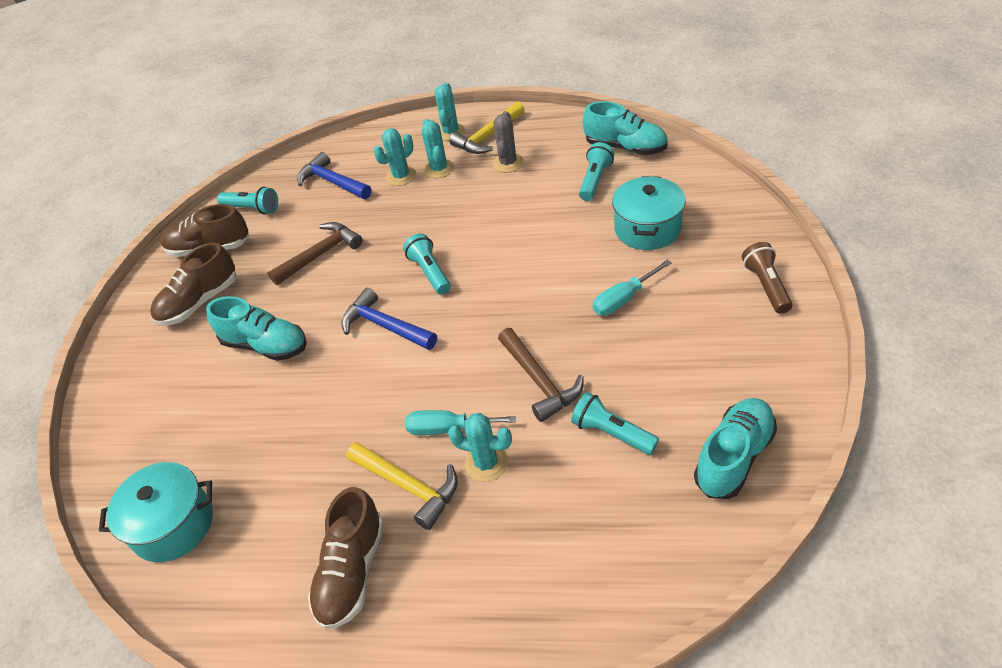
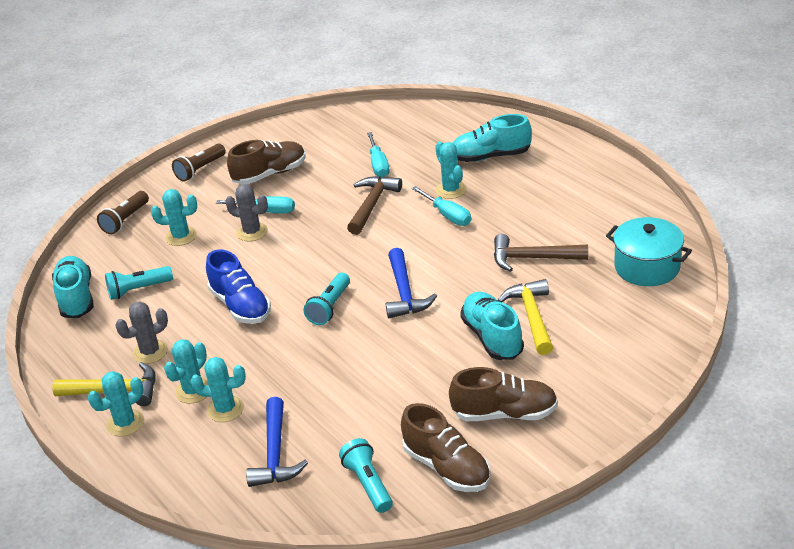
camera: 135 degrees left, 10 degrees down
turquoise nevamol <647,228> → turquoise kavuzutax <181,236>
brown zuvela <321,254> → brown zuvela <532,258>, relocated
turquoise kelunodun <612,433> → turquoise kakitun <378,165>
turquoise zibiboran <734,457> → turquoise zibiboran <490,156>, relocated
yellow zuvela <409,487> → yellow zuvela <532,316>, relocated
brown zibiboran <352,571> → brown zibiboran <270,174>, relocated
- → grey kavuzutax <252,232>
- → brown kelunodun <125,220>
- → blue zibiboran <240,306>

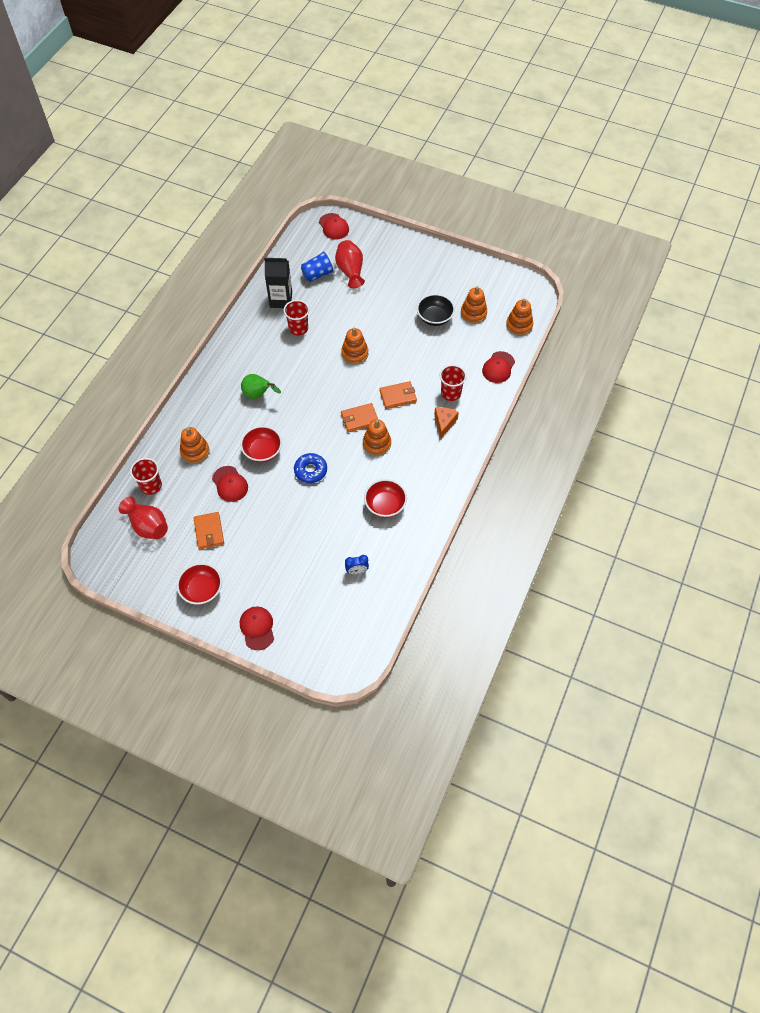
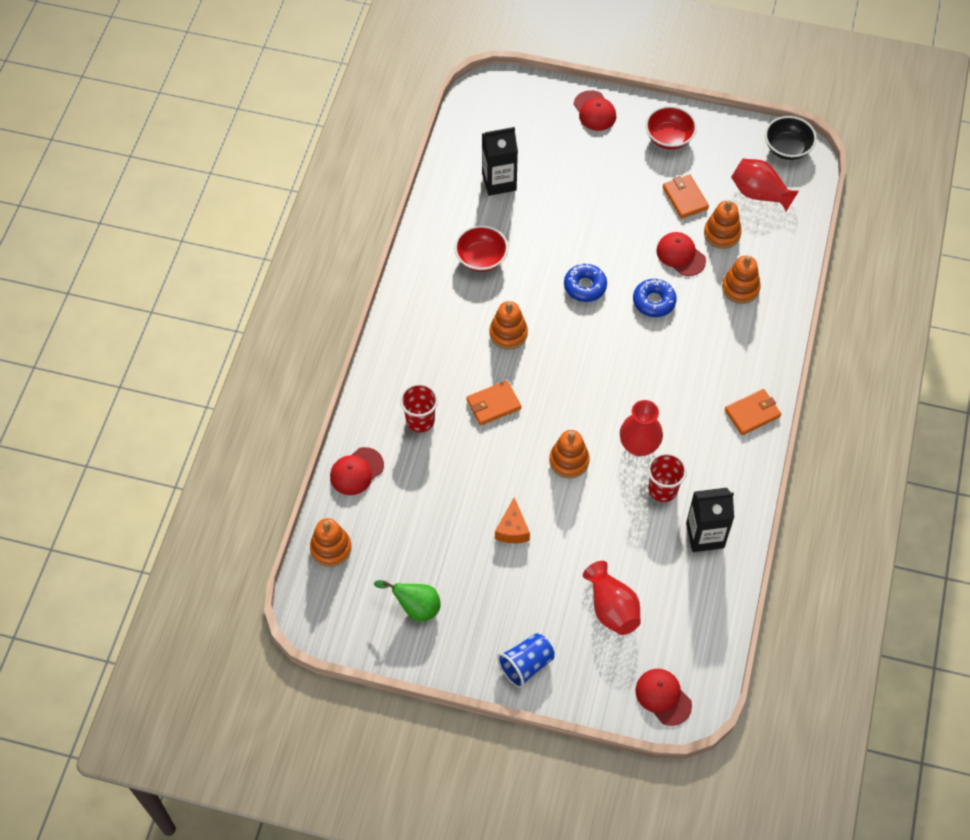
camera: 170 degrees right, 0 degrees up
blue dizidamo <318,274> → blue dizidamo <526,665>, relocated
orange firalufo <473,313> → orange firalufo <722,234>, relocated
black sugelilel <435,318> → black sugelilel <787,148>, relocated
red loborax <498,367> → red loborax <356,471>, 150 degrees counterclockwise
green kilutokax <258,395> → green kilutokax <416,607>, relocated
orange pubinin <359,419> → orange pubinin <752,413>, relocated
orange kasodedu <444,423> → orange kasodedu <512,529>, relocated
red sugelilel <262,451> → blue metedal <654,301>
red dizidamo <151,486> → -
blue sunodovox <357,571> → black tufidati <499,182>
- → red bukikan <639,445>

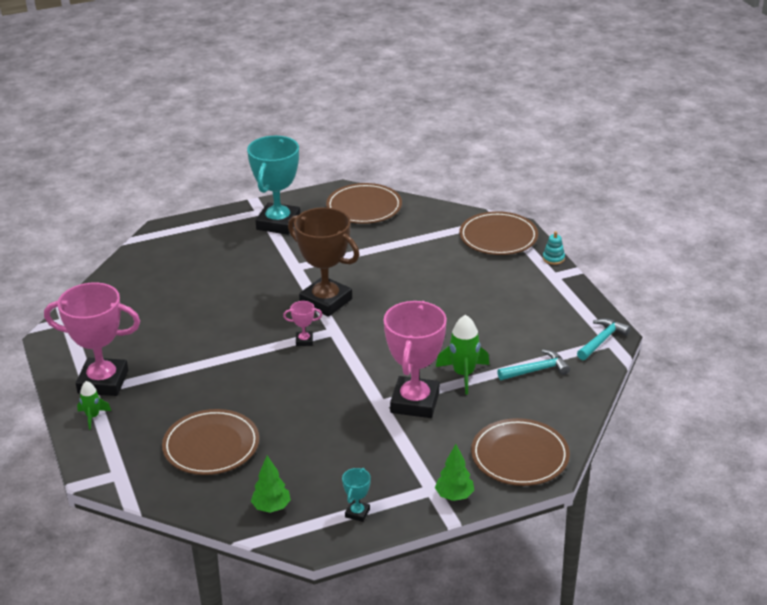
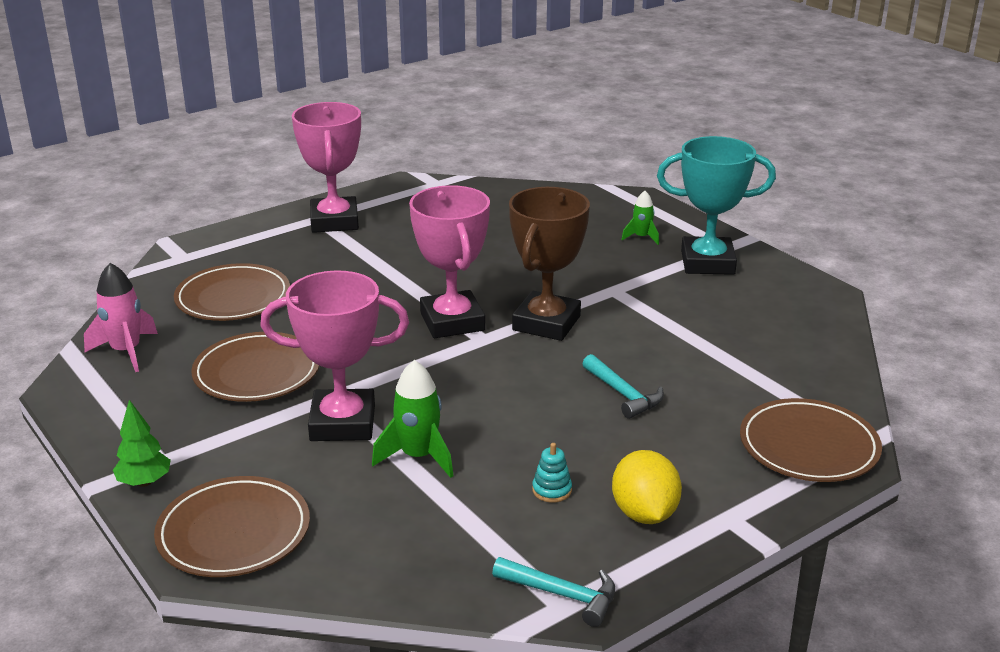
camera: 75 degrees right, 5 degrees down
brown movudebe <364,207> → brown movudebe <257,372>, relocated
turquoise firalufo <553,258> → turquoise firalufo <552,490>, relocated
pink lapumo <304,341> → pink lapumo <452,321>, x2.37
turquoise zuvela <536,370> → turquoise zuvela <623,394>, relocated
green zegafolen <93,417> → green zegafolen <641,237>, relocated
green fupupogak <271,507> → pink zegafolen <126,352>
turquoise lapumo <357,513> → -
- → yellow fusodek <644,513>

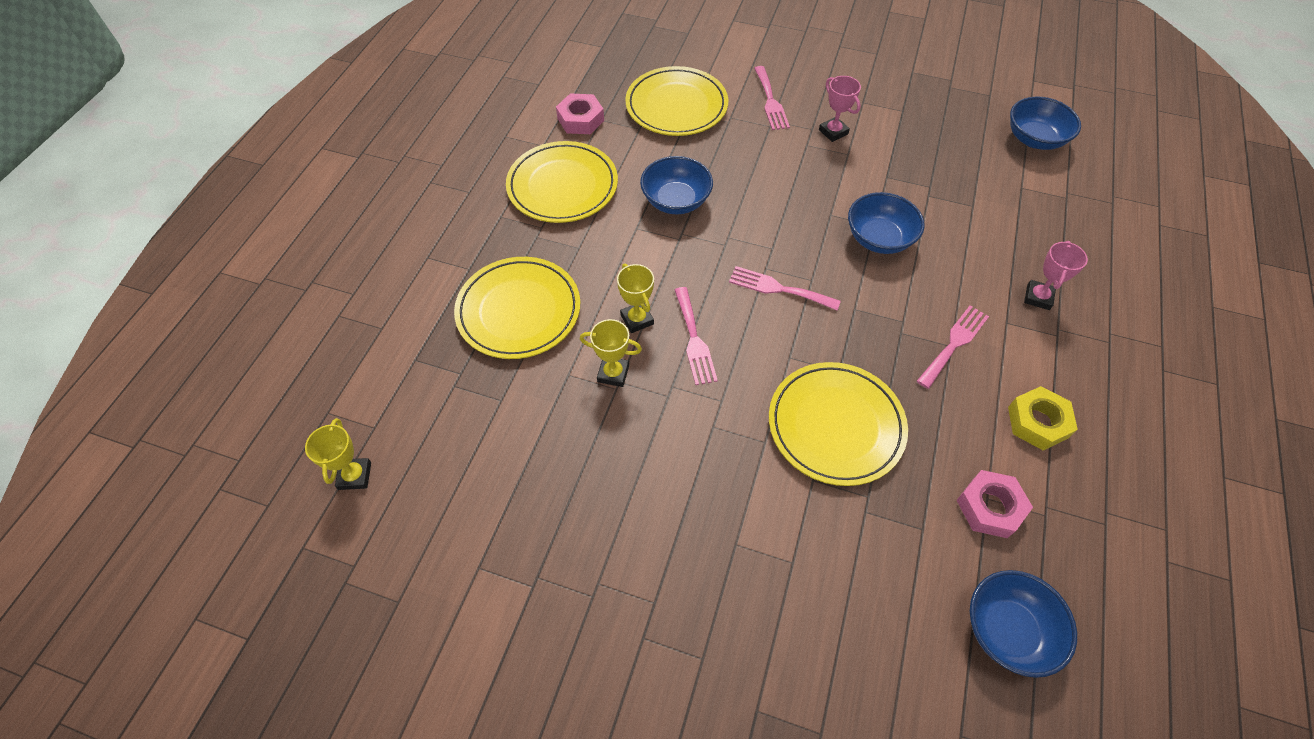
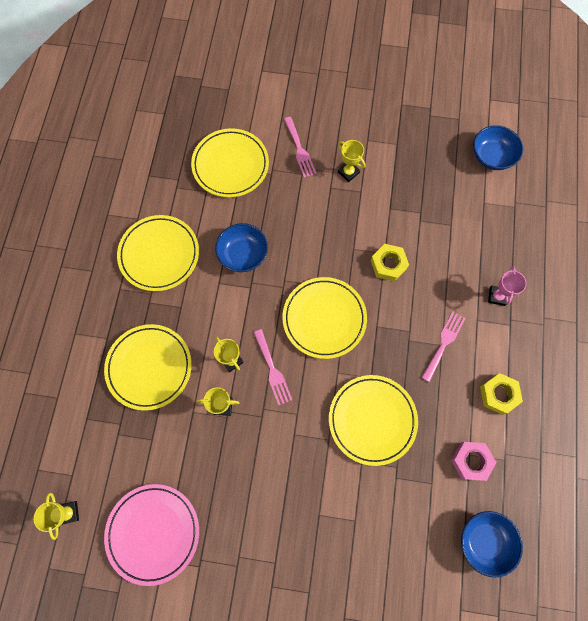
camera: 10 degrees left, 15 degrees up
pink lapumo <833,132> → yellow lapumo <348,172>
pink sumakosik <580,119> → -
blue sugelilel <879,238> → yellow sumakosik <388,264>
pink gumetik <778,288> → yellow movudebe <324,318>
- → pink movudebe <153,532>

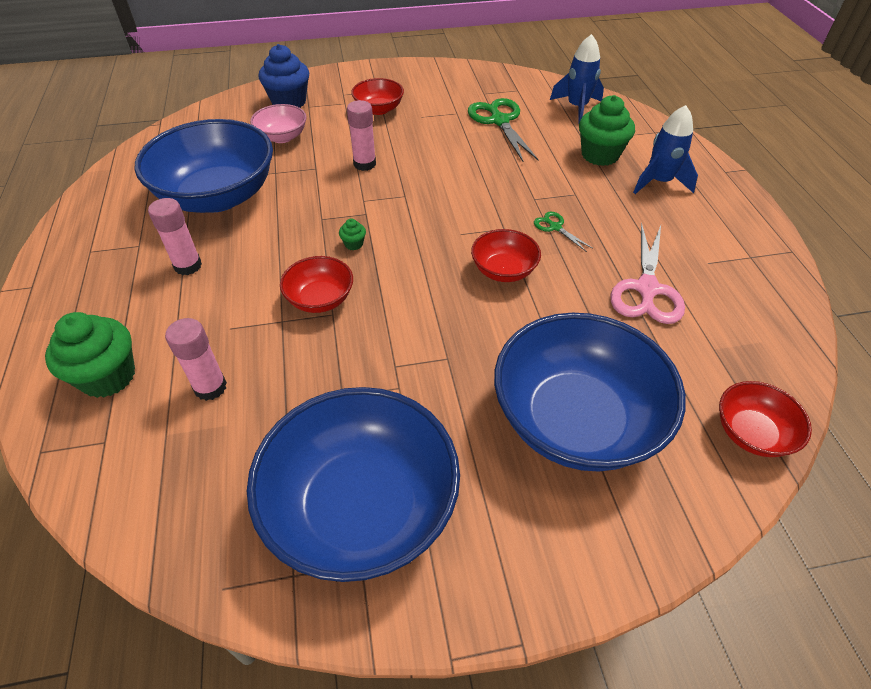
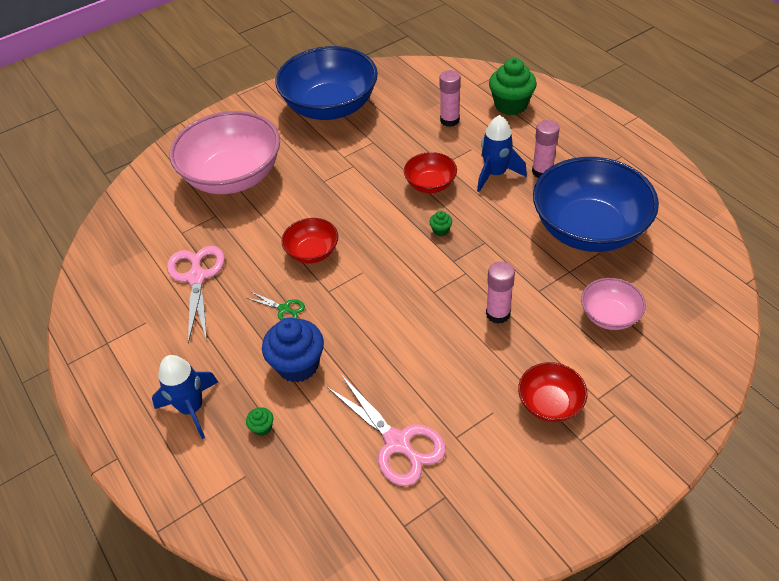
camera: 160 degrees right, 0 degrees up
blue zegafolen <577,108> → blue zegafolen <495,174>, relocated
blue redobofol <289,102> → blue redobofol <298,365>, relocated
green redobofol <600,155> → green redobofol <262,427>, x0.43
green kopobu <499,121> → pink kopobu <397,442>
blue sugelilel <575,420> → pink sugelilel <233,176>
red sugelilel <751,433> → -

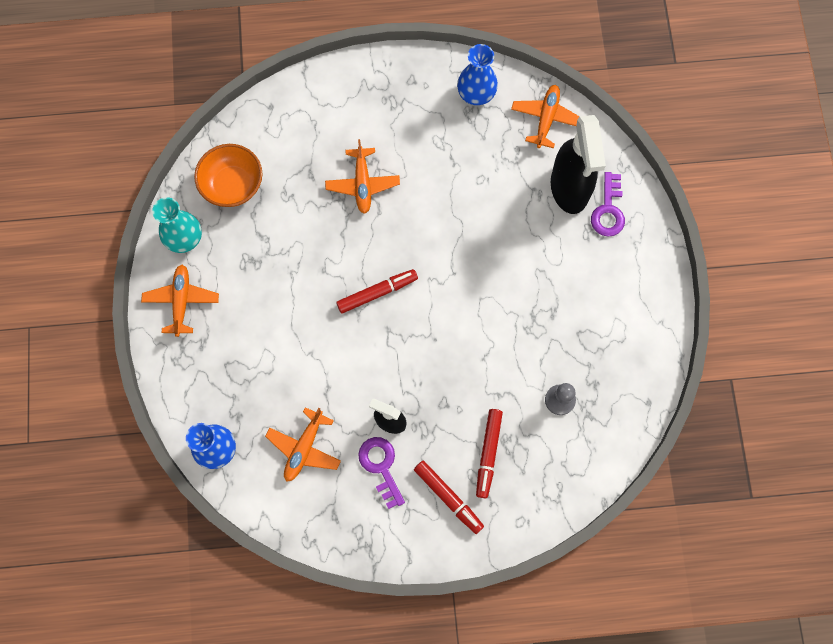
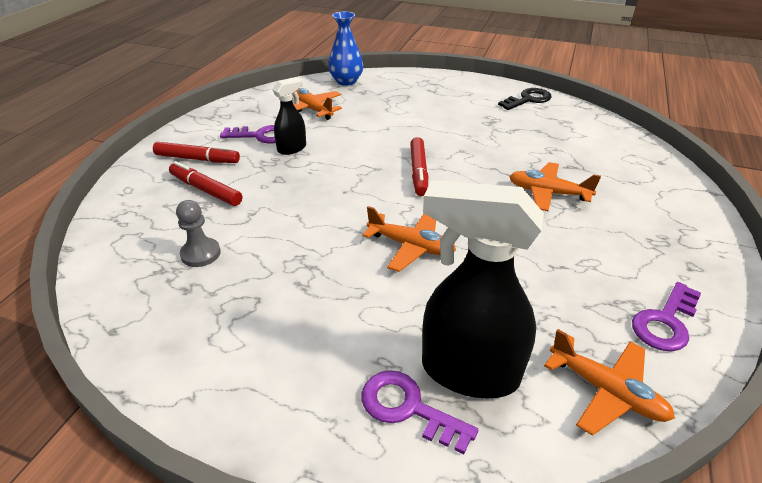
camera: 115 degrees right, 35 degrees down
blue bukikan <476,94> → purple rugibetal <665,322>
orange sugelilel <233,185> → -
turquoise bukikan <184,238> → black rugibetal <528,99>
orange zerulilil <181,301> → orange zerulilil <411,246>, relocated
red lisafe <448,497> → red lisafe <197,159>, 150 degrees counterclockwise

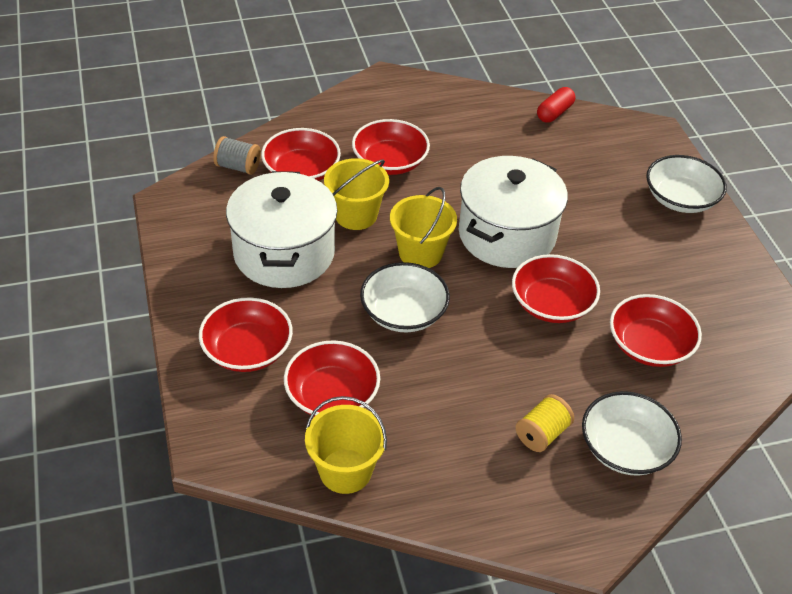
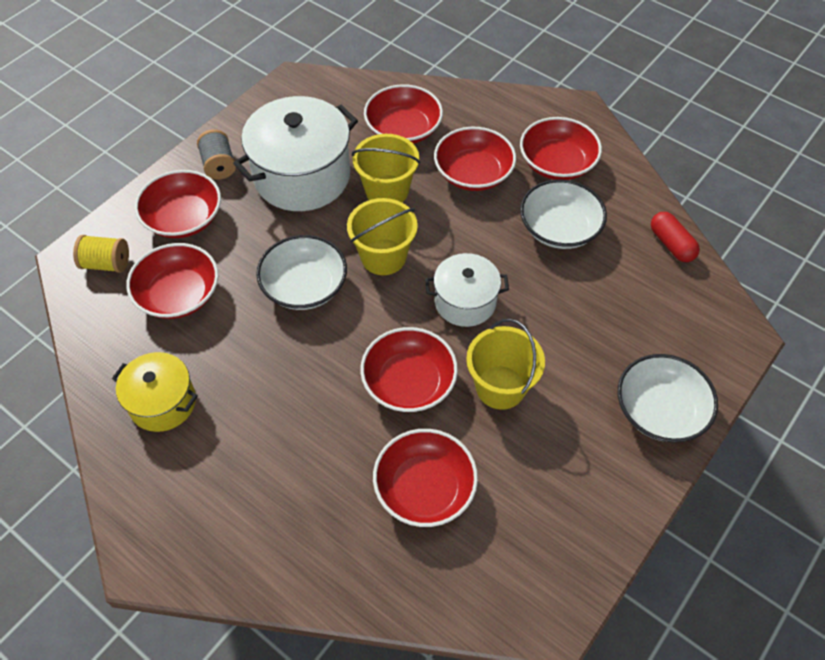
camera: 55 degrees right, 10 degrees up
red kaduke <554,113> → red kaduke <671,244>, 60 degrees clockwise
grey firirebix <238,167> → grey firirebix <219,165>, relocated
white nevamol <507,235> → white nevamol <465,302>, x0.58
white sugelilel <625,448> → white sugelilel <559,228>, relocated
yellow firirebix <542,434> → yellow firirebix <106,264>, relocated
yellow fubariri <345,471> → yellow fubariri <500,387>, relocated
- → red sugelilel <557,163>
- → yellow nevamol <163,402>

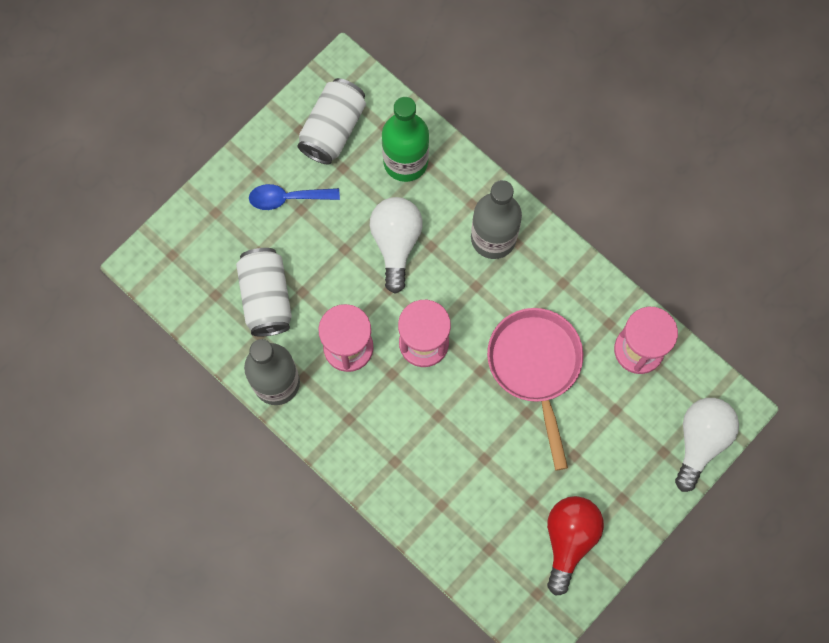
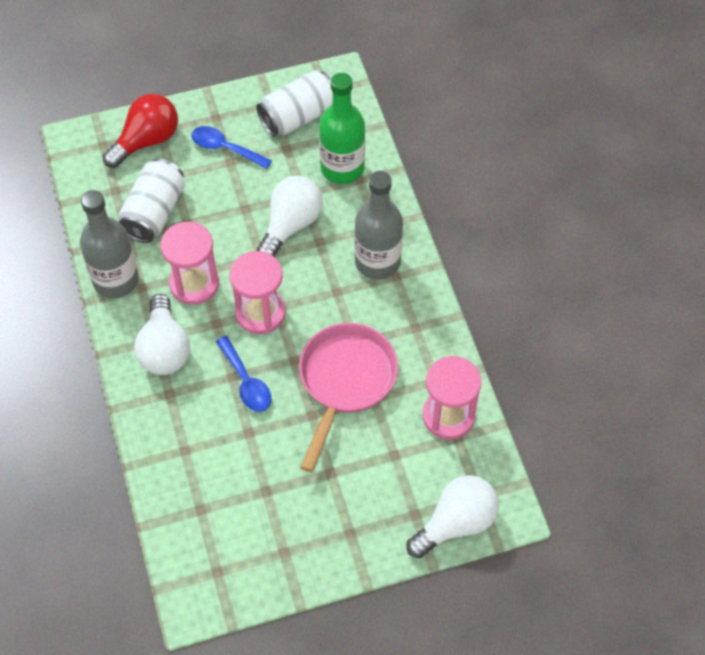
camera: 30 degrees right, 15 degrees down
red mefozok <569,539> → red mefozok <146,141>, relocated
- → white mefozok <164,349>
- → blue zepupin <246,382>

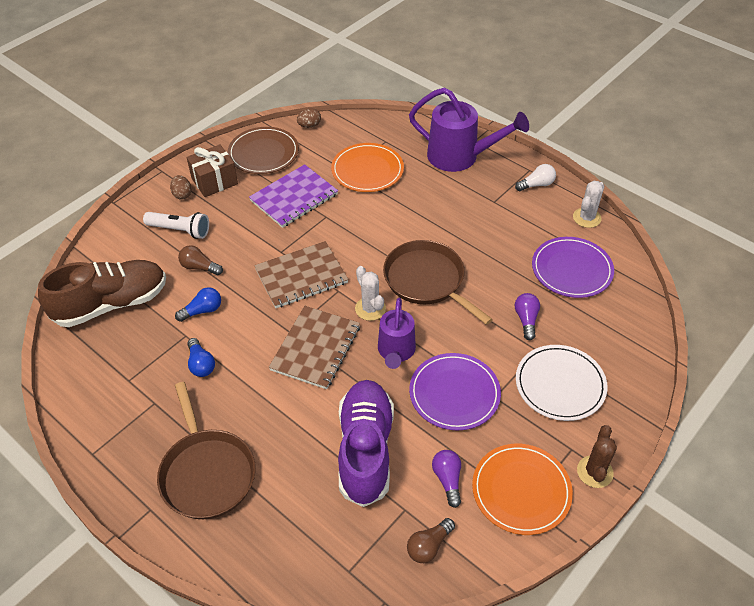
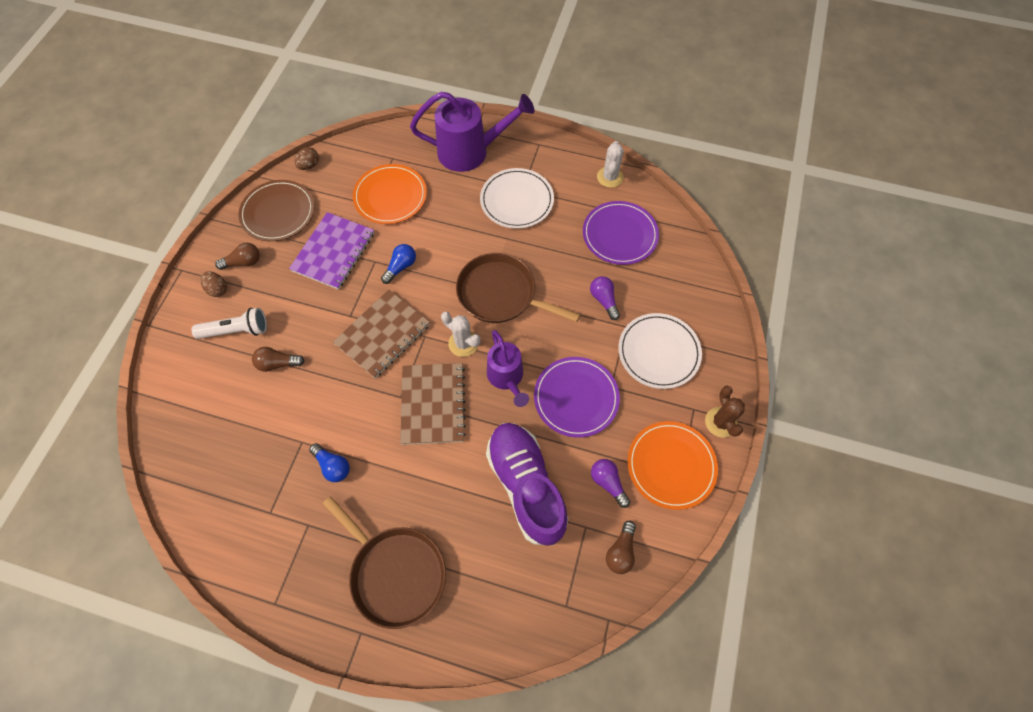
camera: 25 degrees left, 15 degrees up
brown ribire <214,181> → brown mefozok <243,262>
white mefozok <536,185> → -
brown zibiboran <111,304> → -
blue mefozok <202,311> → blue mefozok <401,267>, relocated
- → white movudebe <517,200>

